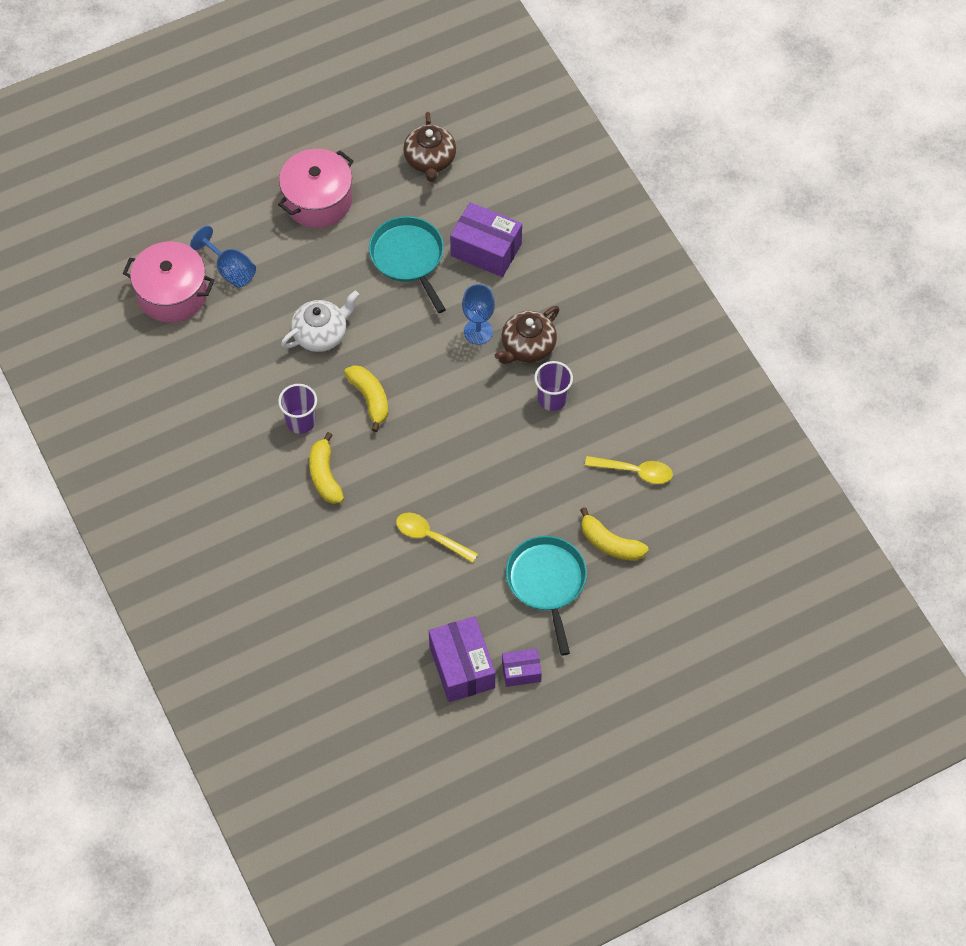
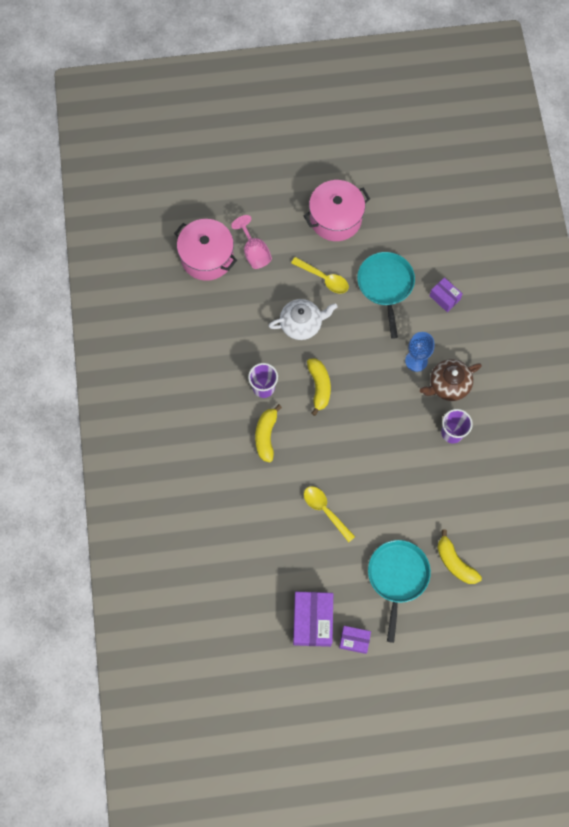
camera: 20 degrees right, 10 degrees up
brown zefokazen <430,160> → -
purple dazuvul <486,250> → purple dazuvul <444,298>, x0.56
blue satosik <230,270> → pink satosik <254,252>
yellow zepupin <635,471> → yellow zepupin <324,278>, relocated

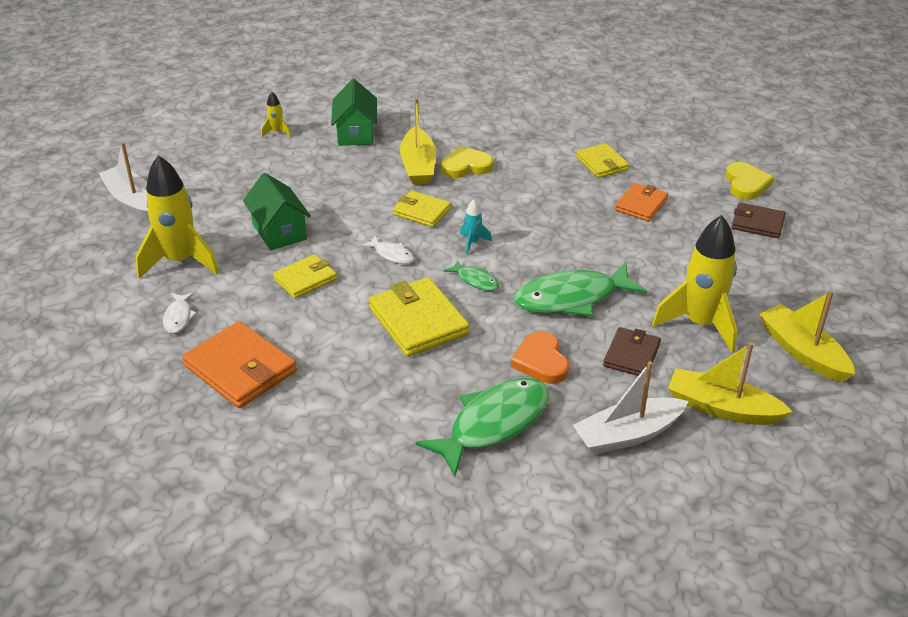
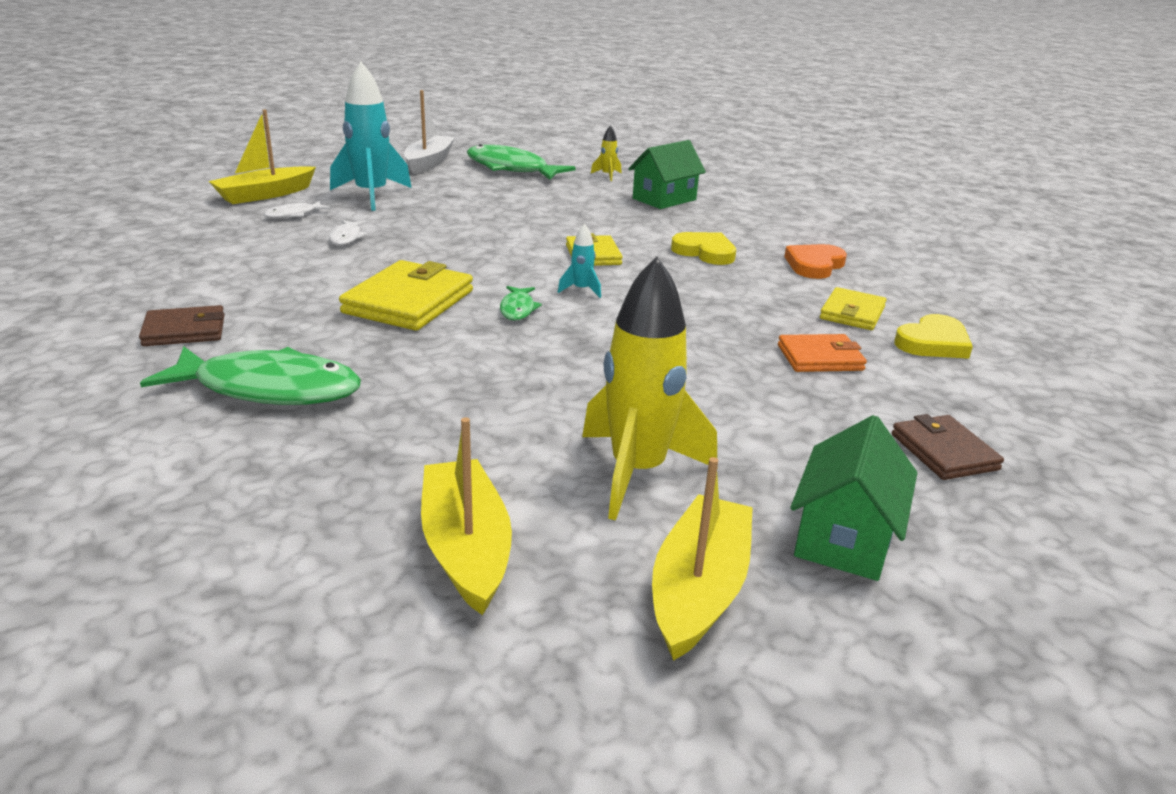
camera: 50 degrees right, 10 degrees down
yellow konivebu <418,166> → yellow konivebu <265,195>, relocated
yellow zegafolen <180,261> → turquoise zegafolen <371,195>
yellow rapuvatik <746,184> → yellow rapuvatik <933,343>, relocated
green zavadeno <279,231> → green zavadeno <844,537>, relocated
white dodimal <391,255> → white dodimal <346,238>, relocated
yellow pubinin <305,279> → -
green dodimal <571,298> → green dodimal <511,169>, relocated
orange pubinin <240,369> → -
brown pubinin <631,355> → brown pubinin <184,331>, relocated
orange rapuvatik <541,361> → orange rapuvatik <814,265>, relocated
white konivebu <627,435> → -

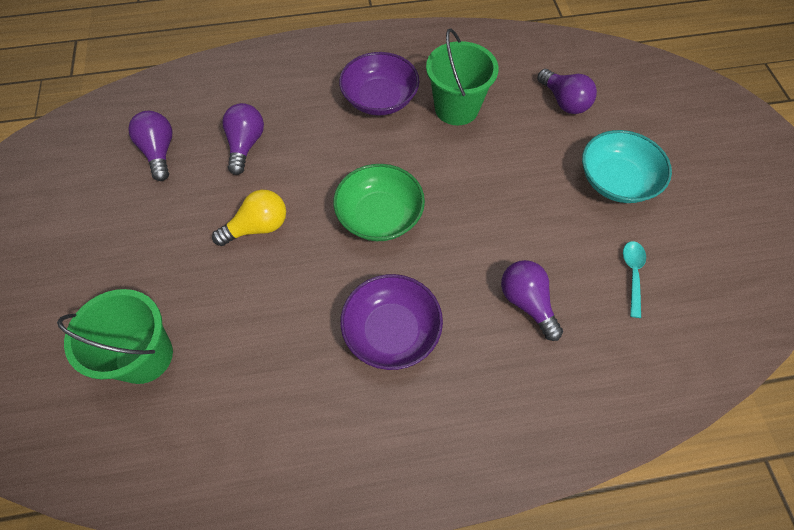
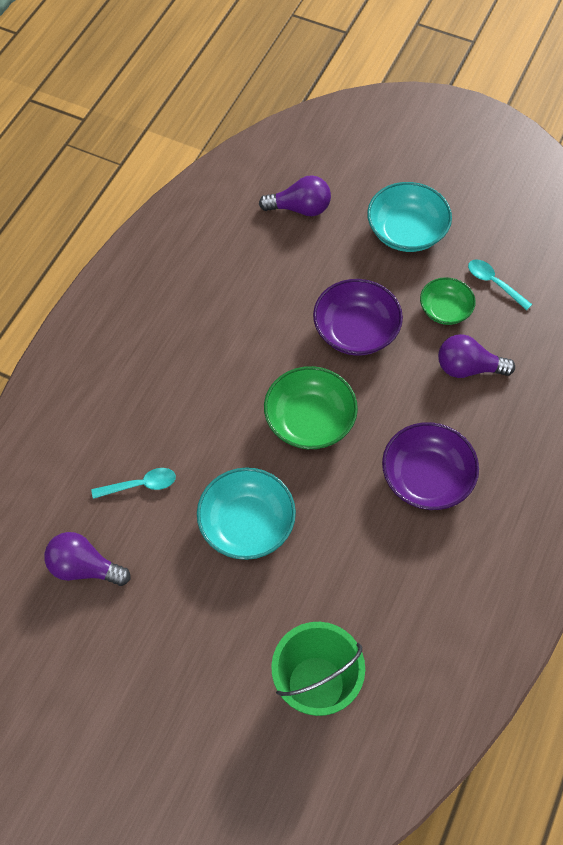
camera: 55 degrees left, 0 degrees up
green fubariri <456,108> → -
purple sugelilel <380,99> → purple sugelilel <356,331>, relocated
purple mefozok <245,145> → turquoise zepupin <140,485>
yellow mefozok <258,227> → turquoise sugelilel <247,524>
- → green sugelilel <445,310>

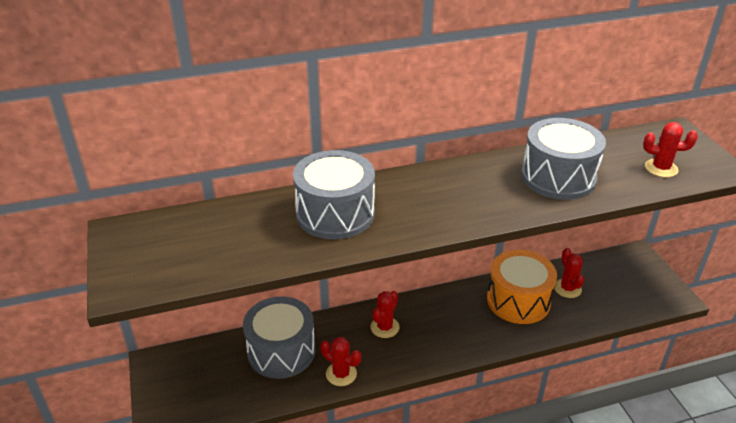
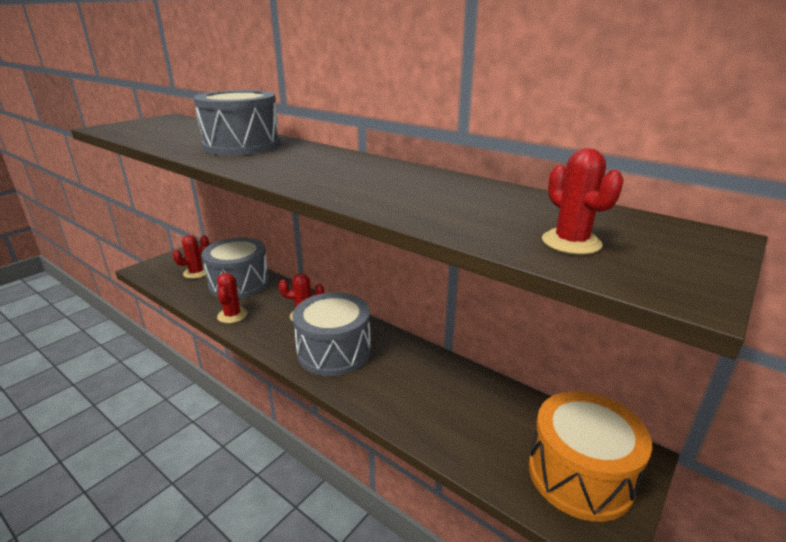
camera: 55 degrees right, 10 degrees down
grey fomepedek <558,177> → grey fomepedek <334,351>, relocated
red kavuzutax <567,288> → red kavuzutax <196,273>, relocated
orange fomepedek <518,300> → orange fomepedek <580,474>, relocated

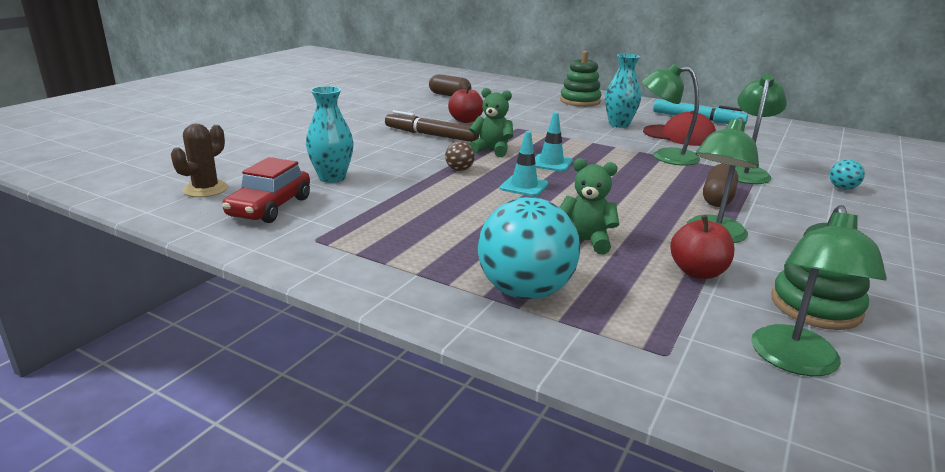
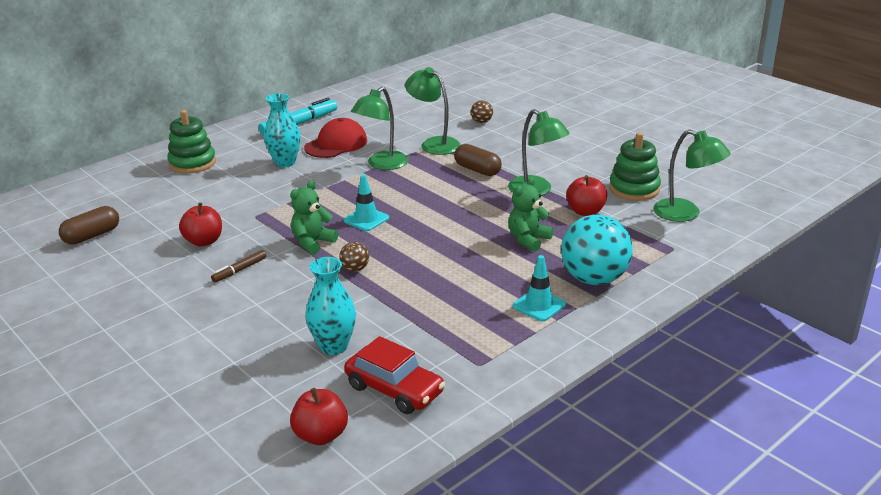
camera: 70 degrees left, 5 degrees up
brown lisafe <431,135> → brown lisafe <239,270>, x0.53
brown kavuzutax <206,189> → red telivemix <321,435>
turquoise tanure <524,186> → turquoise tanure <539,305>, relocated
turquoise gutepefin <842,188> → brown gutepefin <481,122>

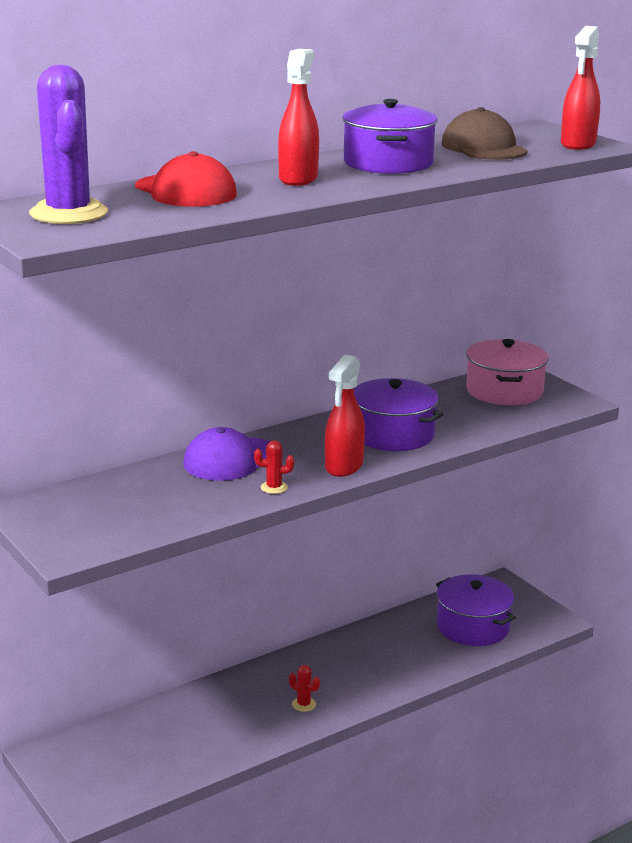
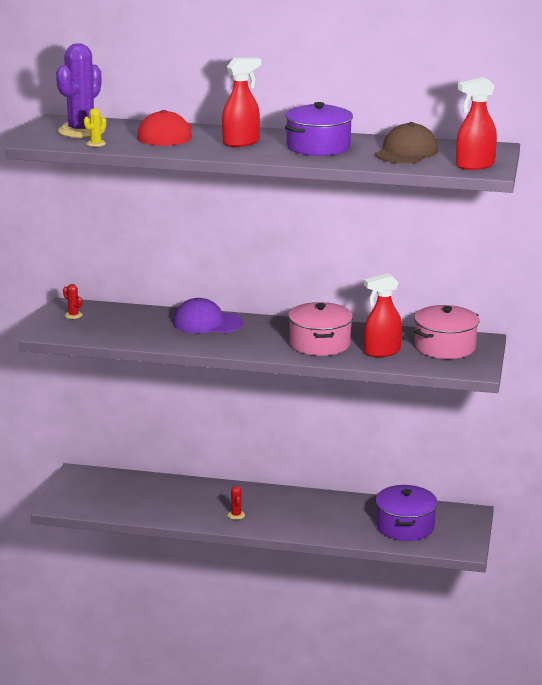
camera: 45 degrees right, 0 degrees up
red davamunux <344,466> → red davamunux <382,352>, relocated
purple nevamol <393,434> → pink nevamol <319,344>
red kavuzutax <274,487> → red kavuzutax <73,315>, relocated
- → yellow kavuzutax <96,144>

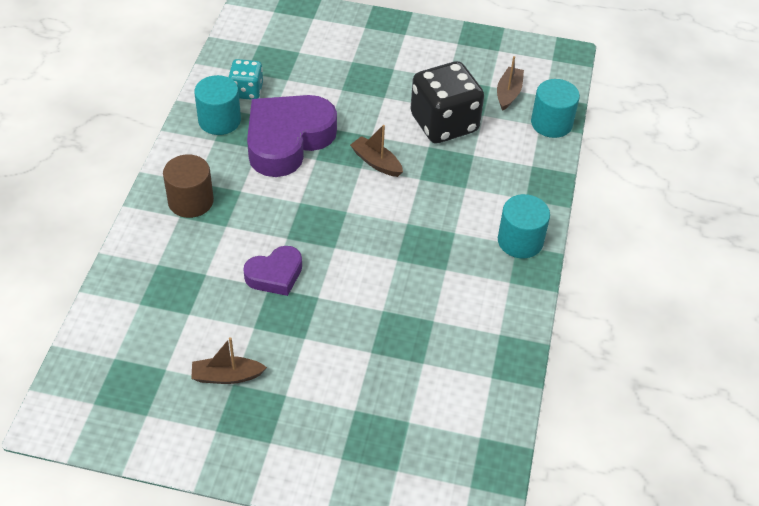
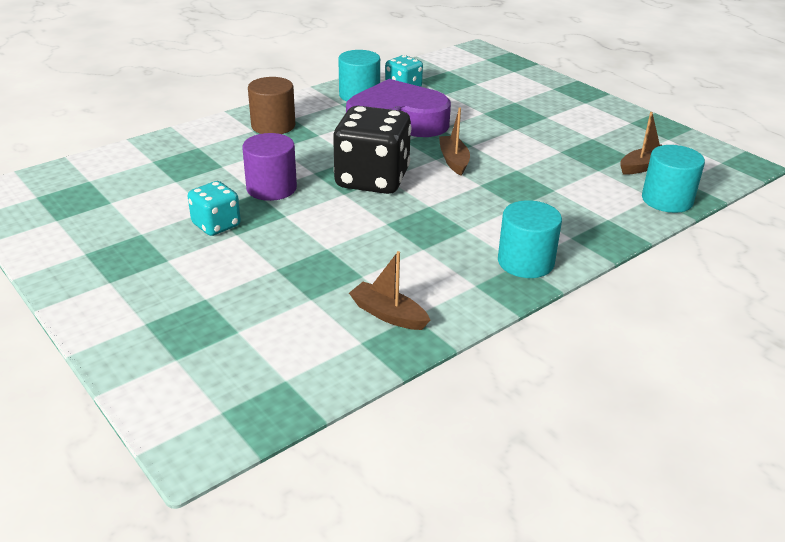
camera: 40 degrees right, 15 degrees down
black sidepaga <444,123> → black sidepaga <372,179>, relocated
purple rapuvatik <275,275> → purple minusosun <271,188>
brown konivebu <227,376> → brown konivebu <388,314>, relocated
- → turquoise sidepaga <216,225>

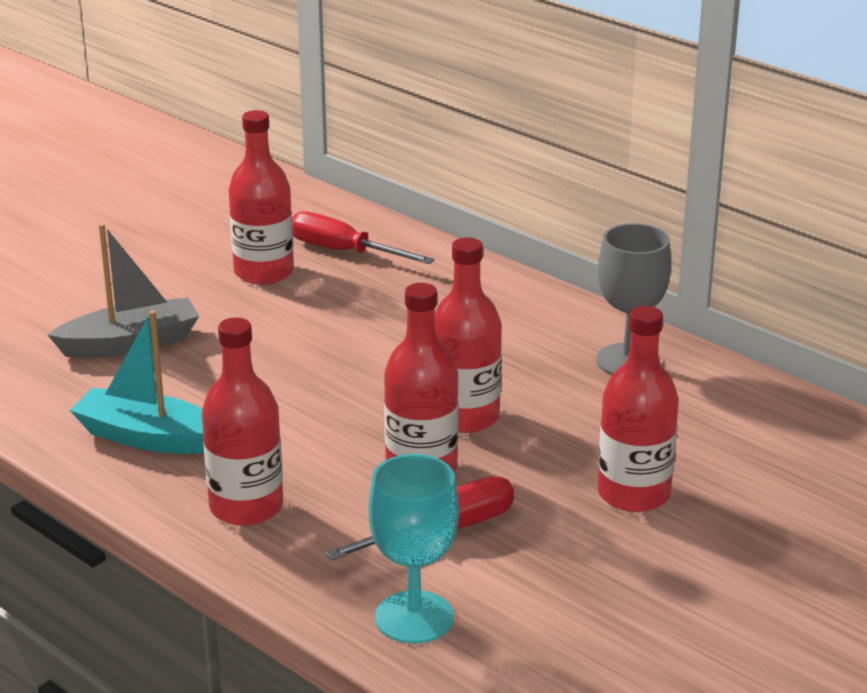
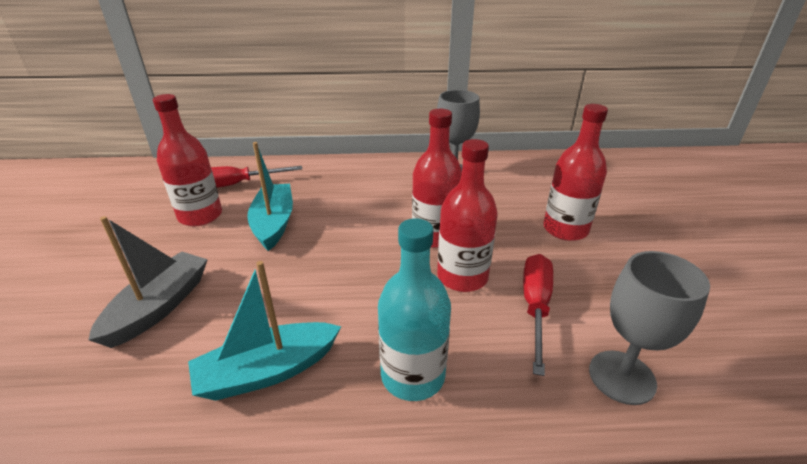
camera: 45 degrees left, 5 degrees up
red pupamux <246,507> → turquoise pupamux <413,376>
turquoise satosik <414,617> → grey satosik <622,377>
- → turquoise konivebu <274,223>

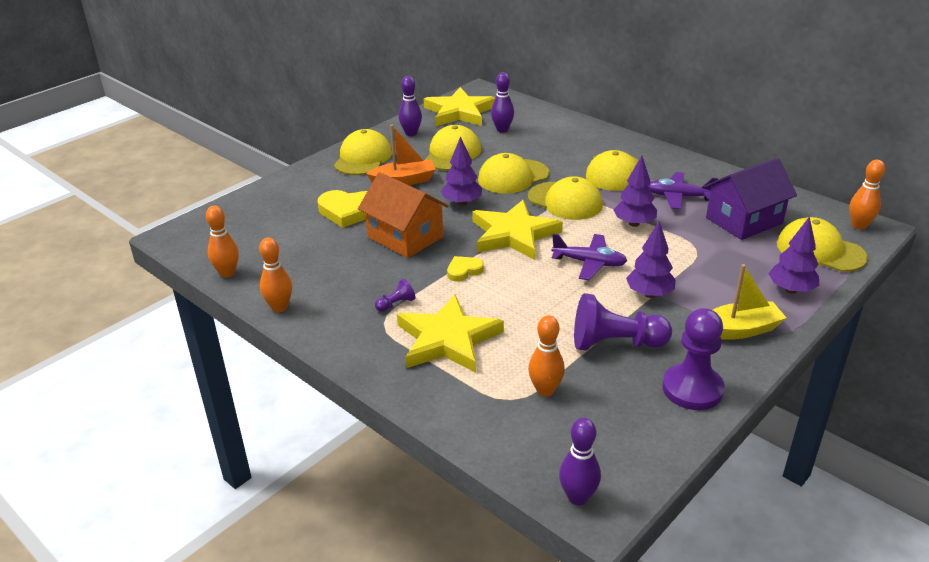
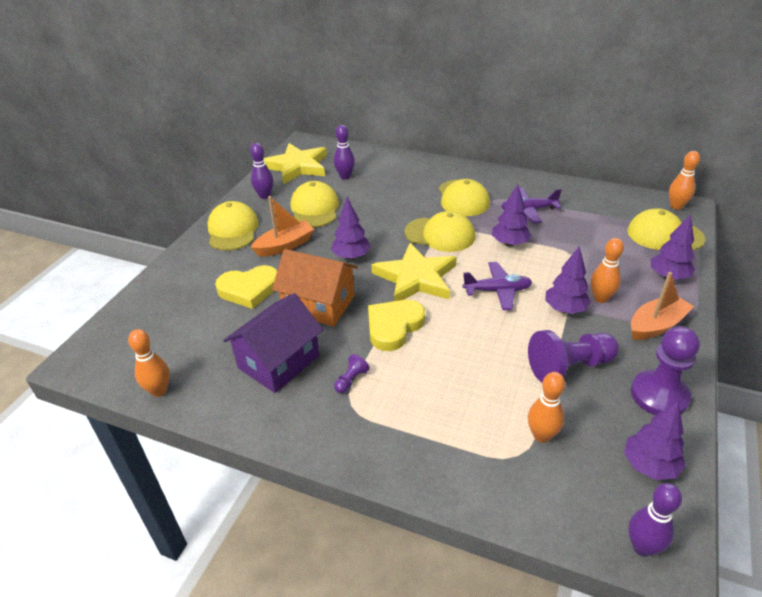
camera: 20 degrees left, 5 degrees up
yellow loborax <513,177> → -
purple zavadeno <744,220> → purple zavadeno <279,362>, relocated
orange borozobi <279,307> → orange borozobi <600,298>, relocated
yellow rapuvatik <464,270> → yellow rapuvatik <393,326>, x1.78
yellow konivebu <739,330> → orange konivebu <656,325>
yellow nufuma <447,339> → -
- → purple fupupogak <649,466>

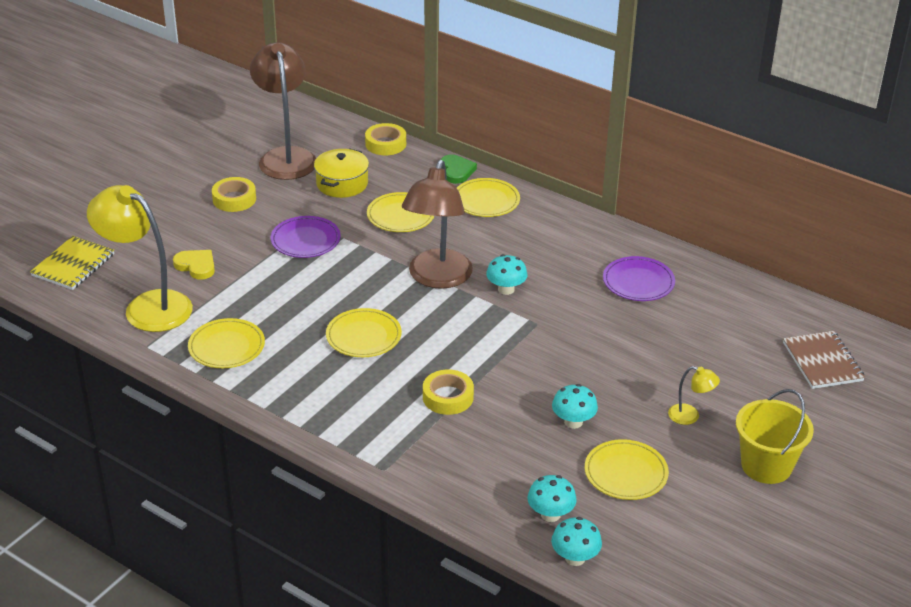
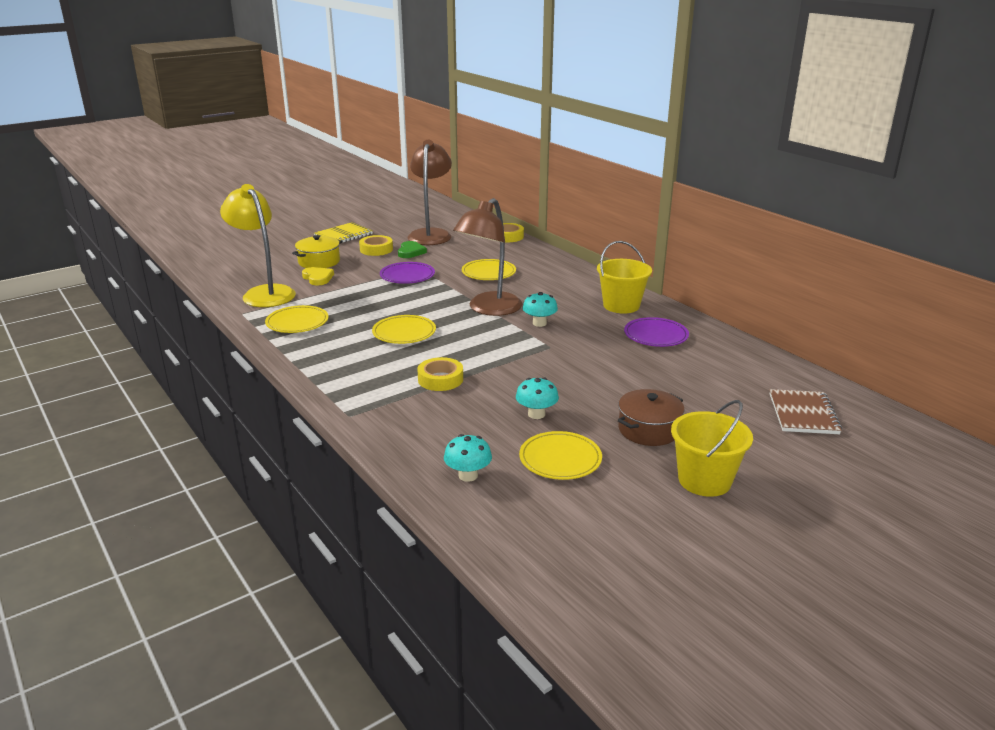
camera: 20 degrees right, 10 degrees down
yellow nevamol <342,184> → yellow nevamol <319,262>, relocated
green rapuvatik <456,171> → green rapuvatik <410,252>, relocated
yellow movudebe <486,201> → -
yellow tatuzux <73,265> → yellow tatuzux <343,235>, relocated
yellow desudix <690,416> → brown nevamol <648,430>
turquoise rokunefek <575,558> → -
- → yellow fubariri <621,305>

